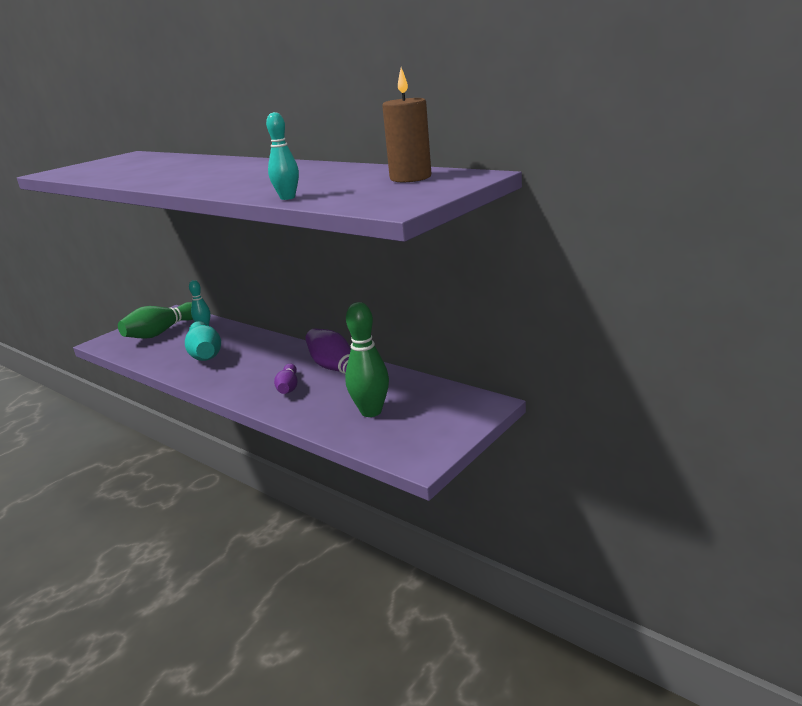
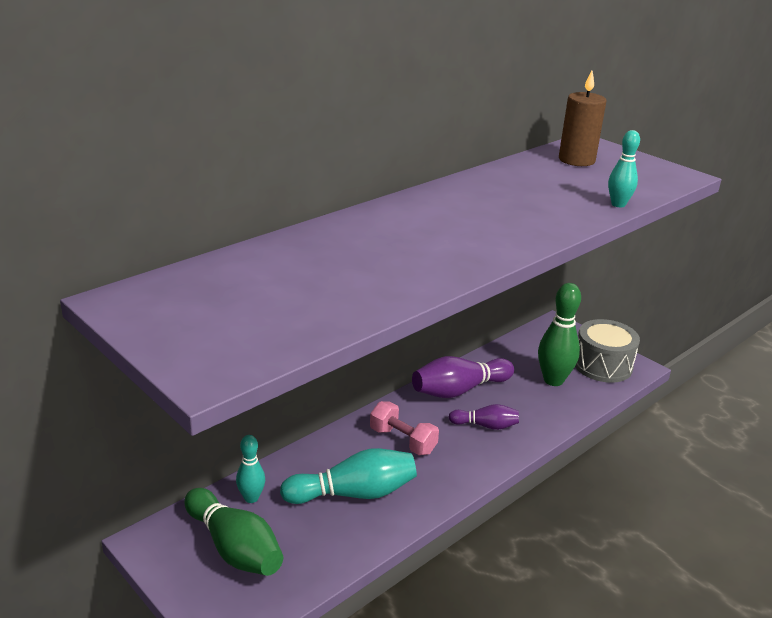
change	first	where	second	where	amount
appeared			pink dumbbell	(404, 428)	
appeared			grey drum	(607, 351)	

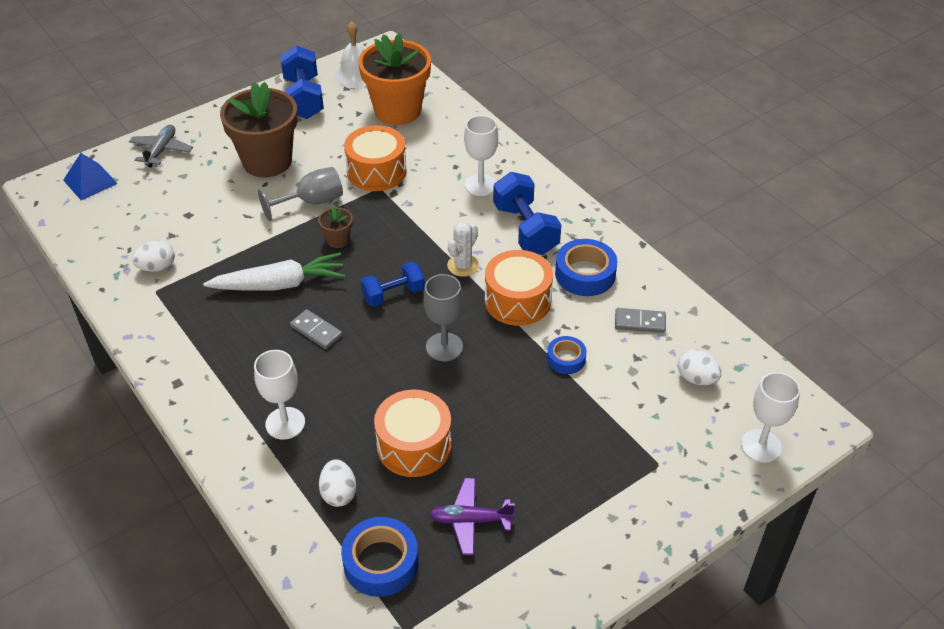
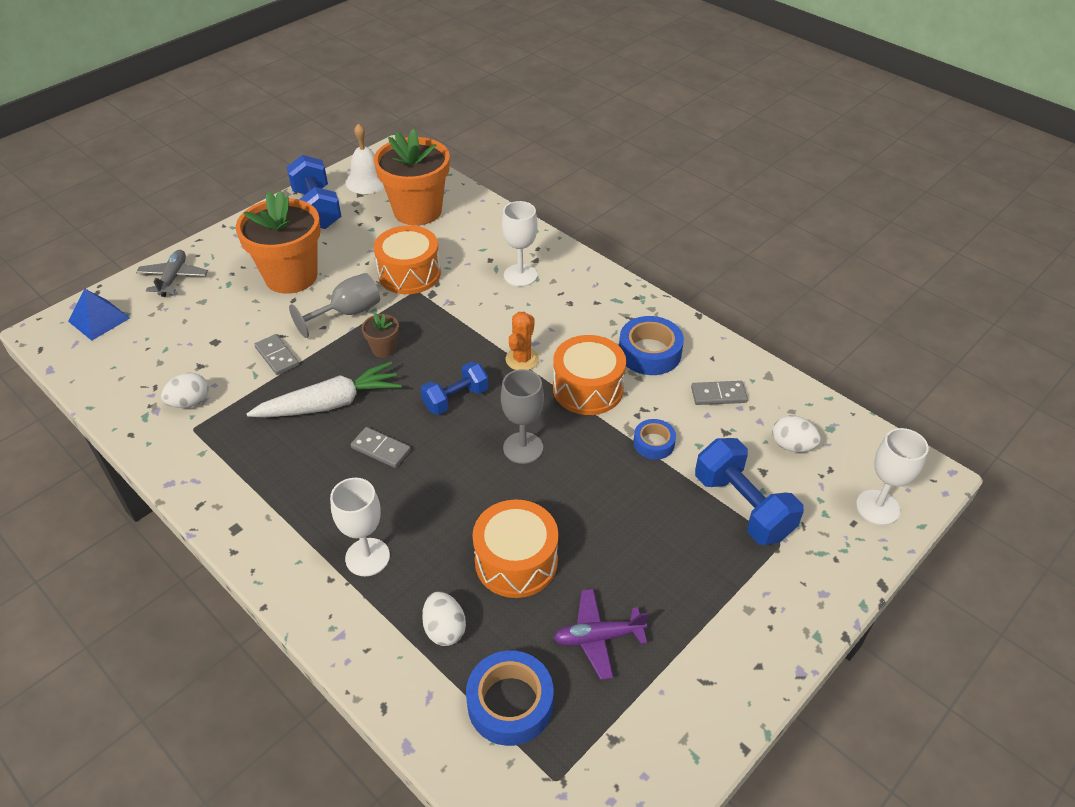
change	first	where	second	where	amount
appeared			grey domino	(276, 354)	
relocated	blue dumbbell	(527, 213)		(749, 491)	
colour	brown flower pot	(259, 130)	orange flower pot	(278, 242)	
colour	white cactus	(463, 249)	orange cactus	(522, 341)	

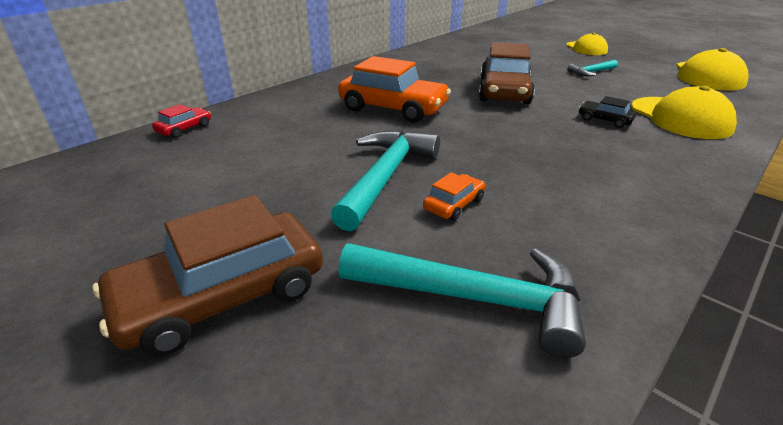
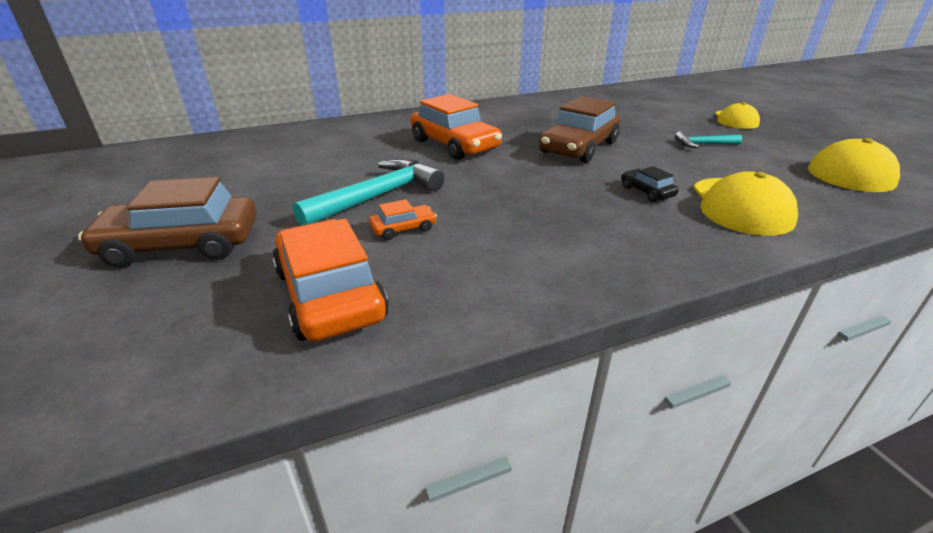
change	first	where	second	where	amount
missing	red car	(181, 121)			
exchanged	turquoise hammer	(462, 300)	orange car	(330, 280)	

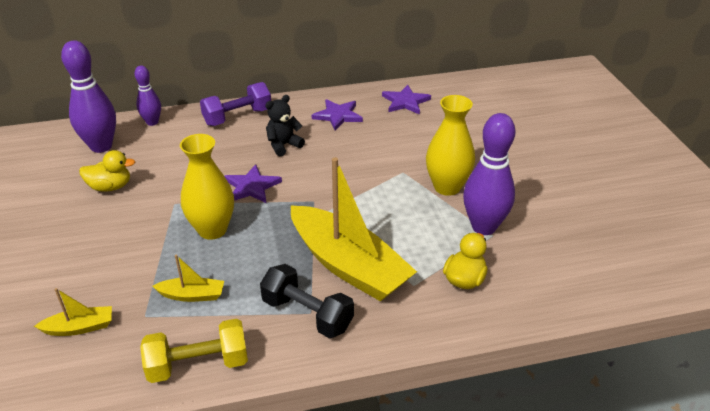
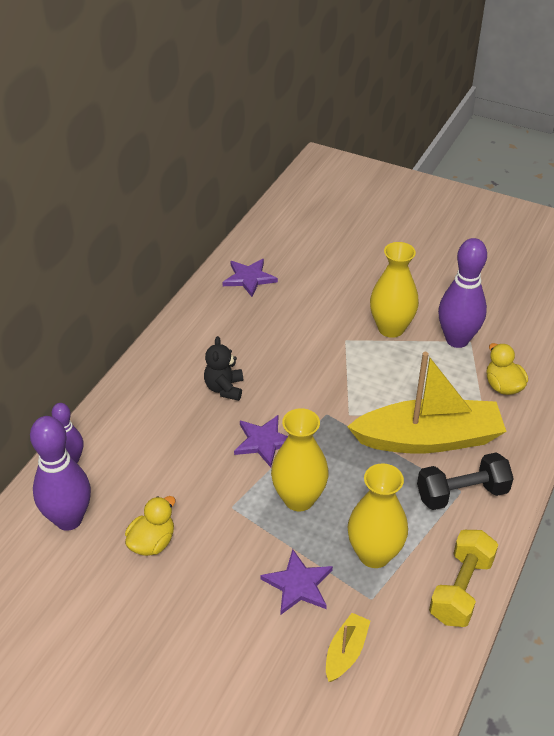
change	first	where	second	where	amount
missing	purple dumbbell	(235, 104)			
relocated	purple star	(337, 114)		(296, 581)	
exchanged	yellow boat	(188, 278)	yellow vase	(377, 515)	

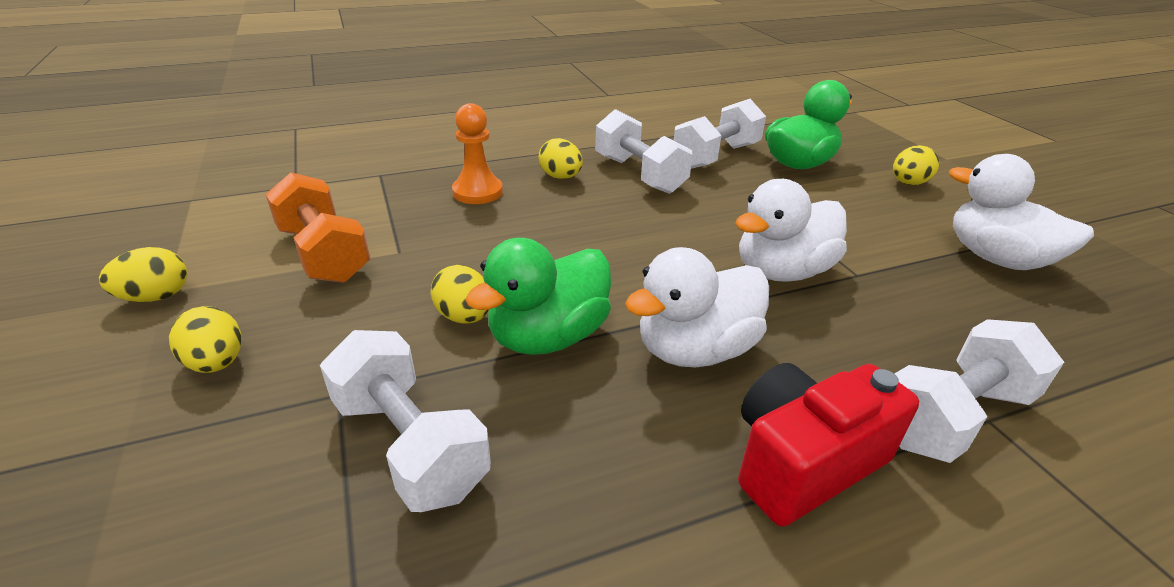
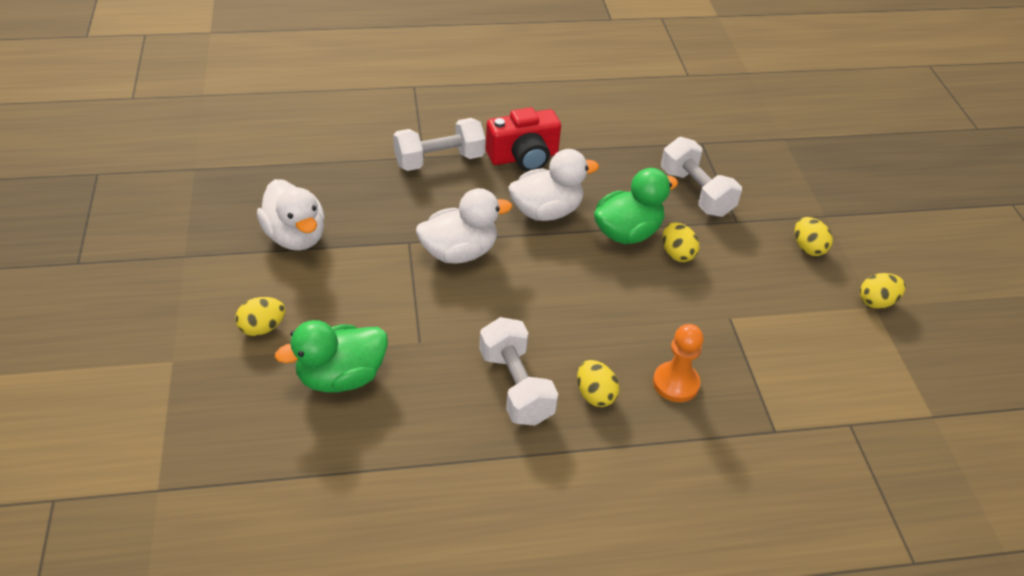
change	first	where	second	where	amount
missing	orange dumbbell	(318, 227)			
missing	white dumbbell	(720, 134)			

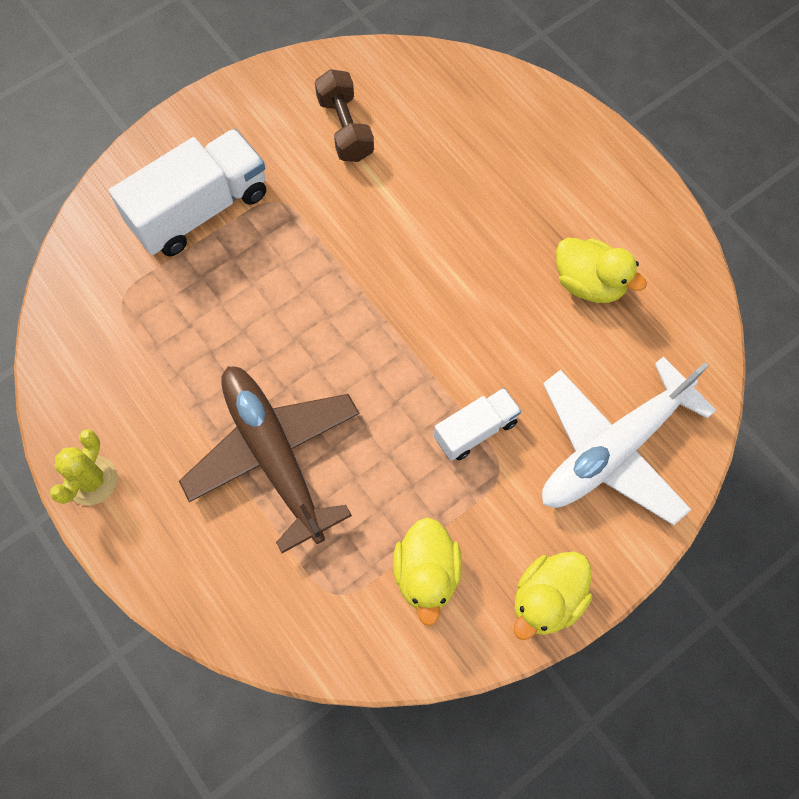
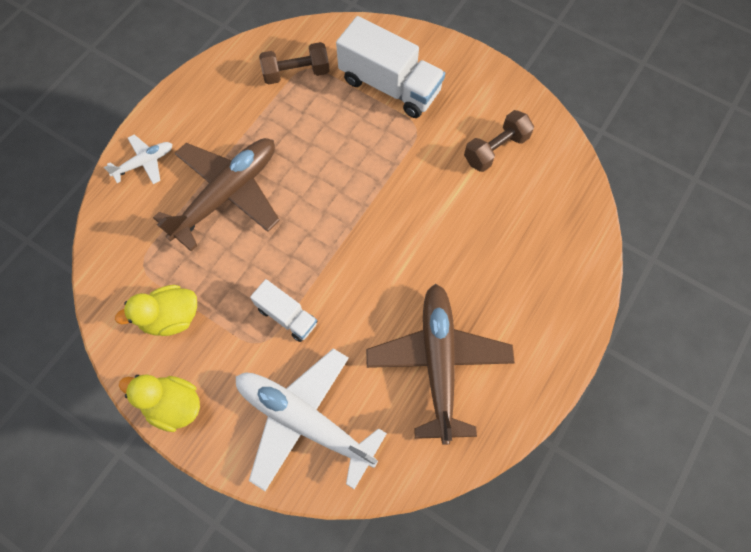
change	first	where	second	where	amount
missing	yellow cactus	(83, 467)			
appeared			white plane	(138, 159)	
appeared			brown dumbbell	(294, 63)	
exchanged	yellow duck	(601, 270)	brown plane	(440, 364)	

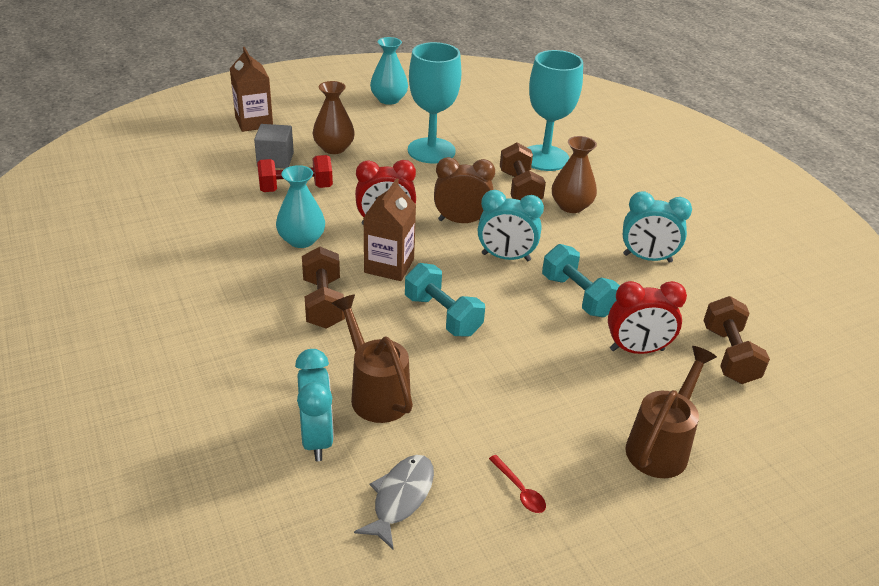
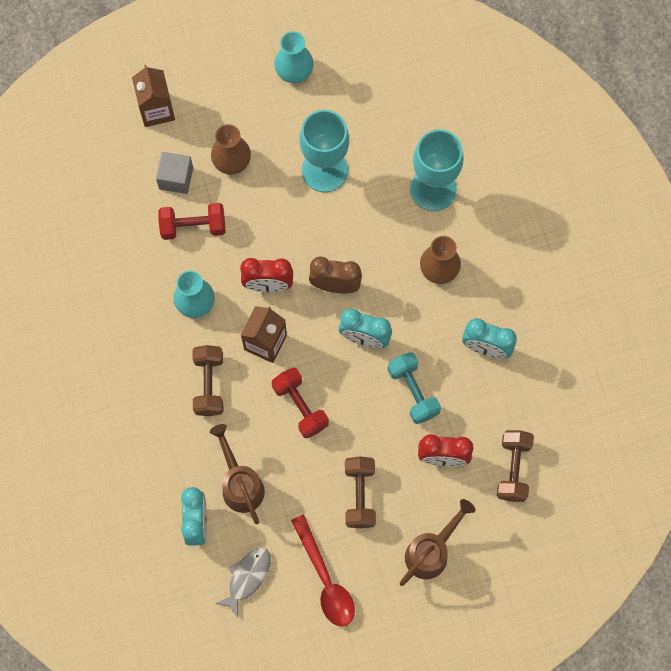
change	first	where	second	where	amount
relocated	brown dumbbell	(523, 171)		(360, 492)	
colour	turquoise dumbbell	(445, 300)	red dumbbell	(300, 402)	
size	red spoon	(517, 484)		(323, 571)	x2.19

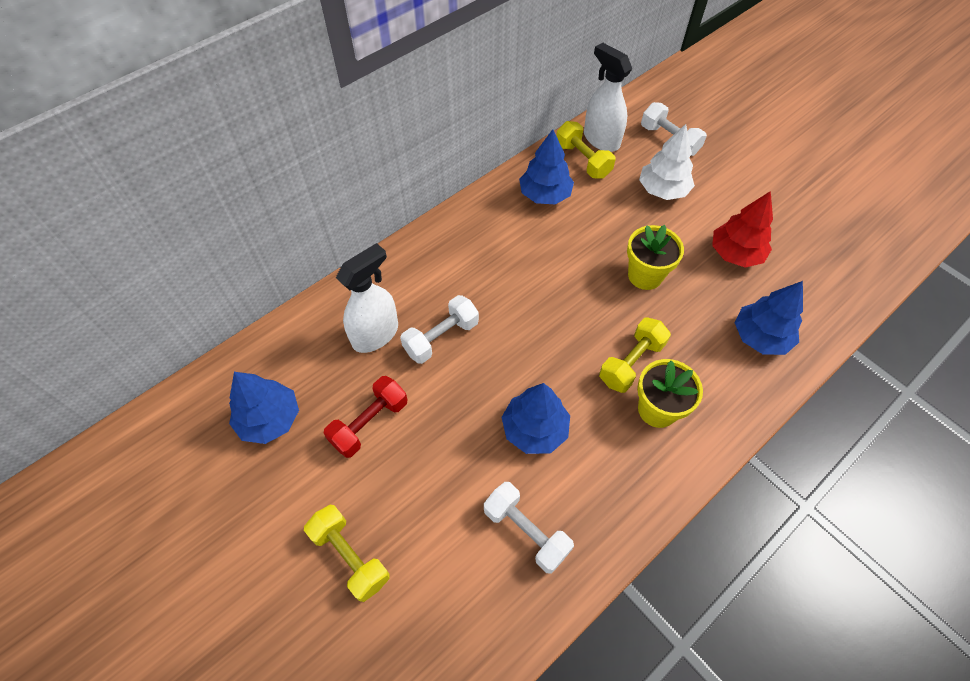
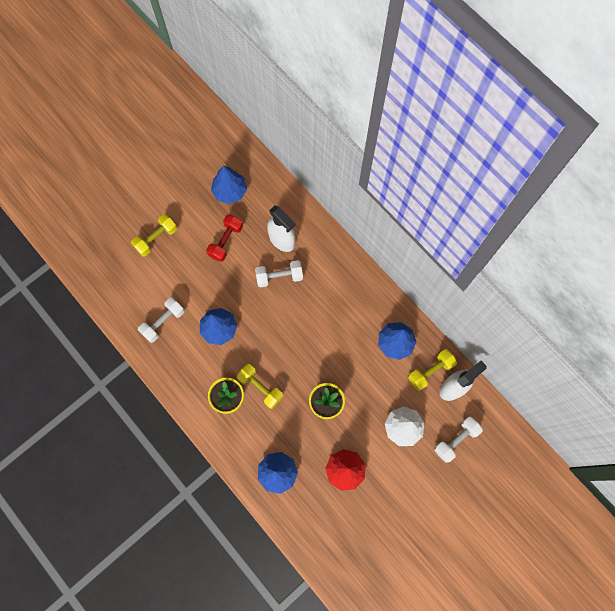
change	first	where	second	where	amount
spun	red dumbbell	(366, 417)		(224, 238)	75 degrees clockwise
spun	white dumbbell	(439, 329)		(279, 274)	60 degrees counterclockwise

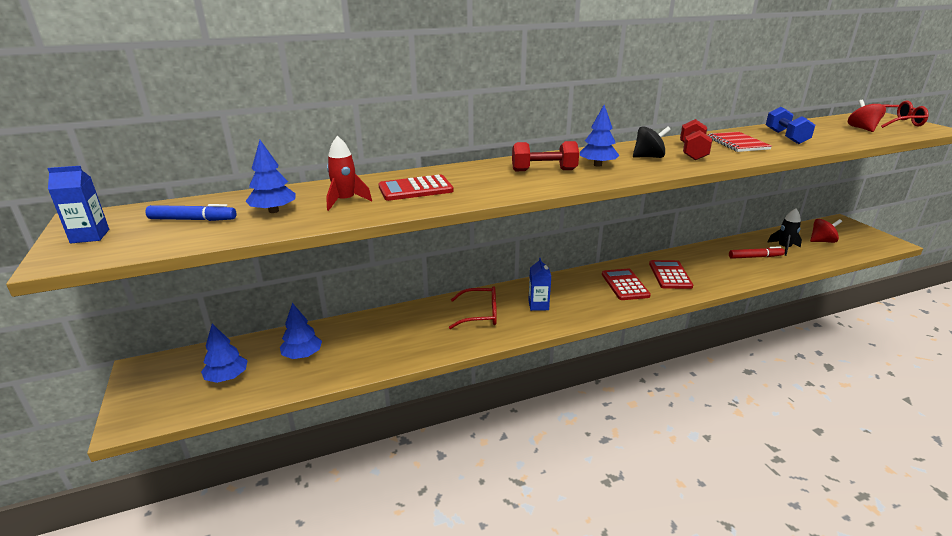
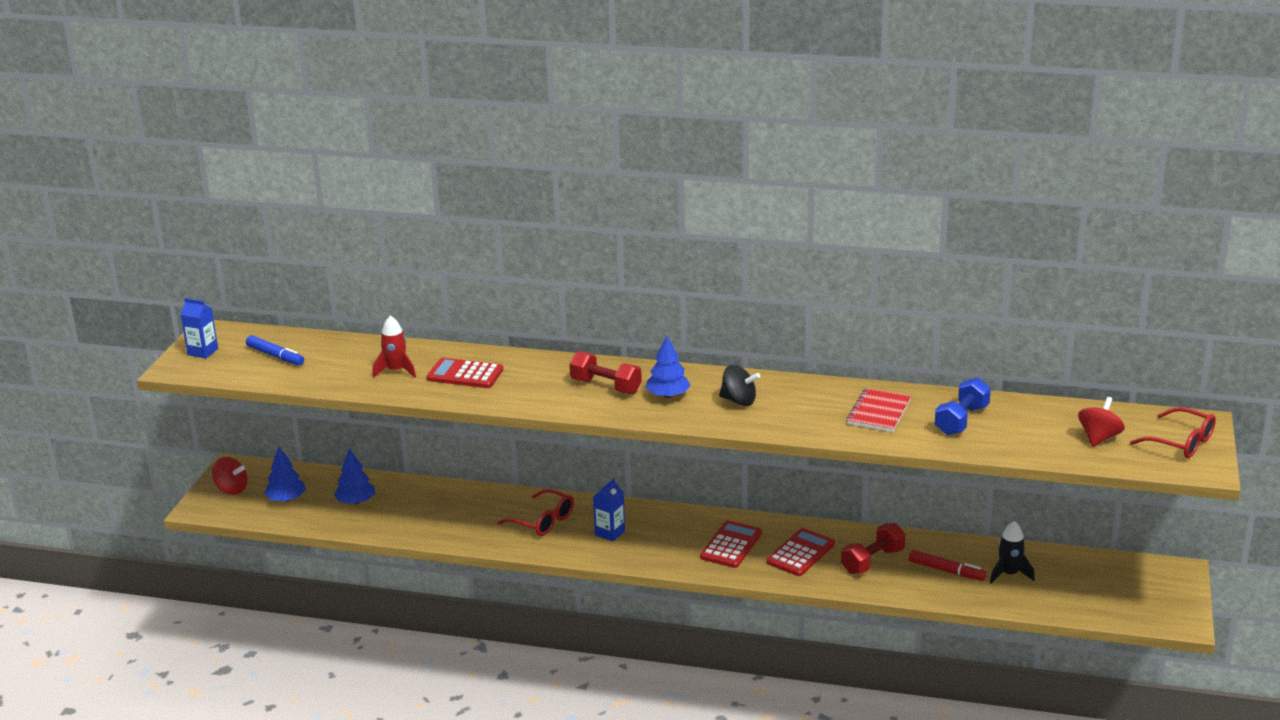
change	first	where	second	where	amount
missing	blue tree	(271, 176)			
relocated	red dumbbell	(696, 139)		(873, 548)	
relocated	red spinning top	(826, 231)		(230, 476)	

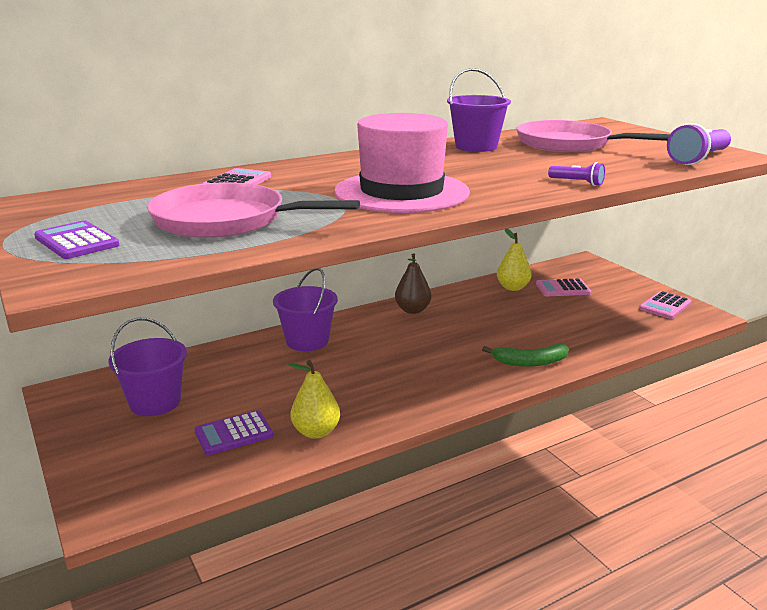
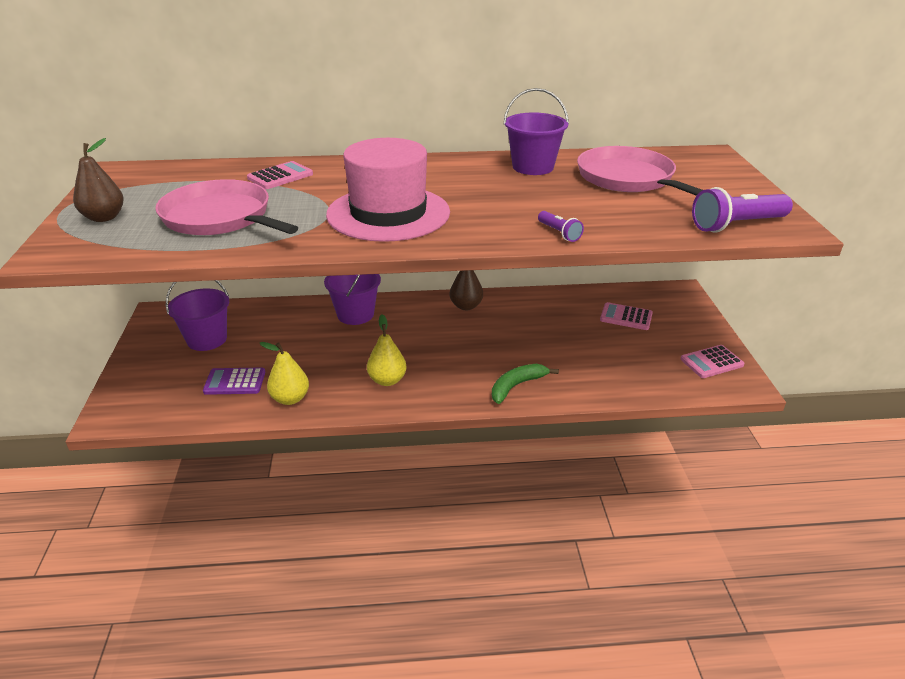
change	first	where	second	where	amount
relocated	yellow pear	(514, 260)		(387, 350)	
exchanged	purple calculator	(76, 239)	brown pear	(98, 180)	
spun	green banana	(525, 355)		(525, 384)	120 degrees clockwise

